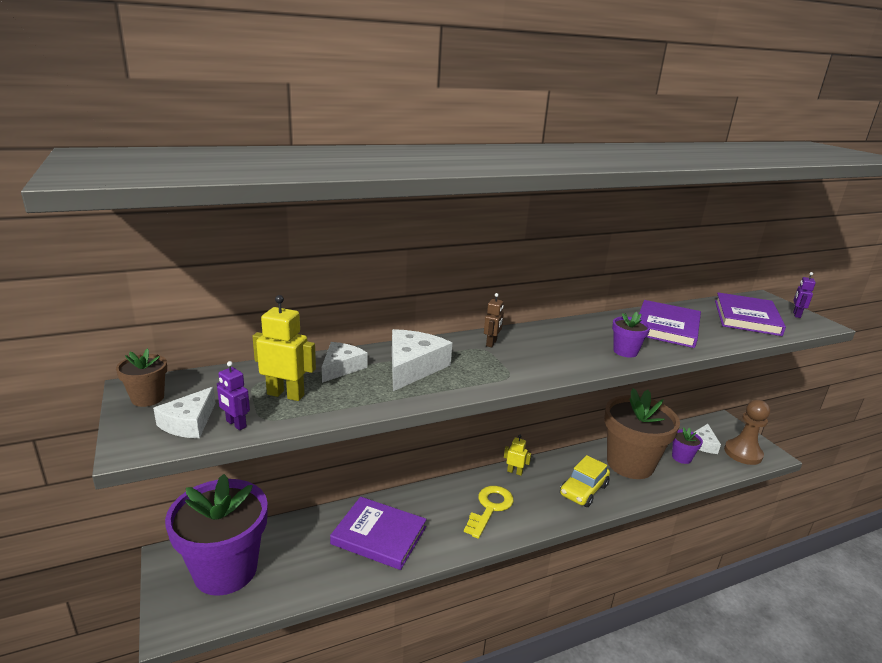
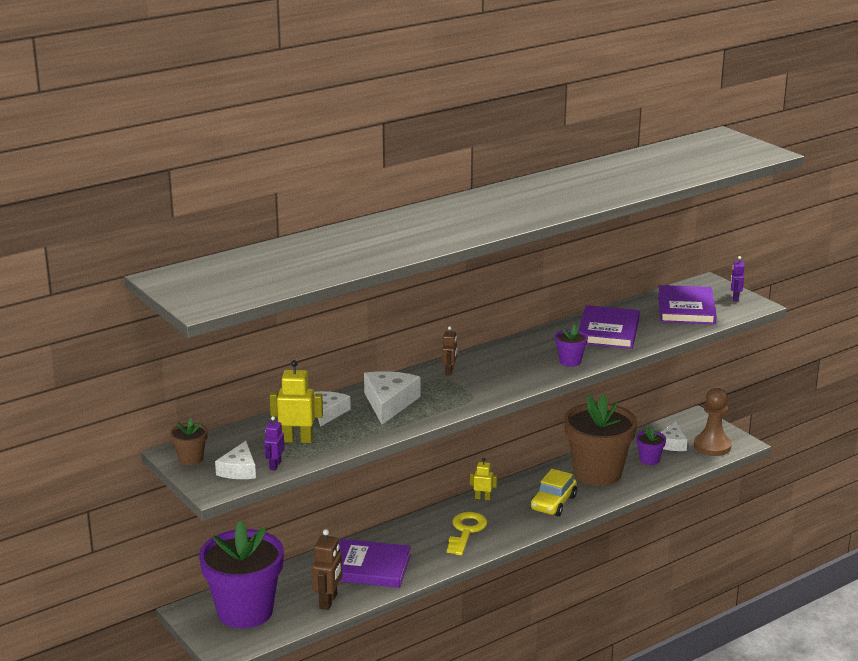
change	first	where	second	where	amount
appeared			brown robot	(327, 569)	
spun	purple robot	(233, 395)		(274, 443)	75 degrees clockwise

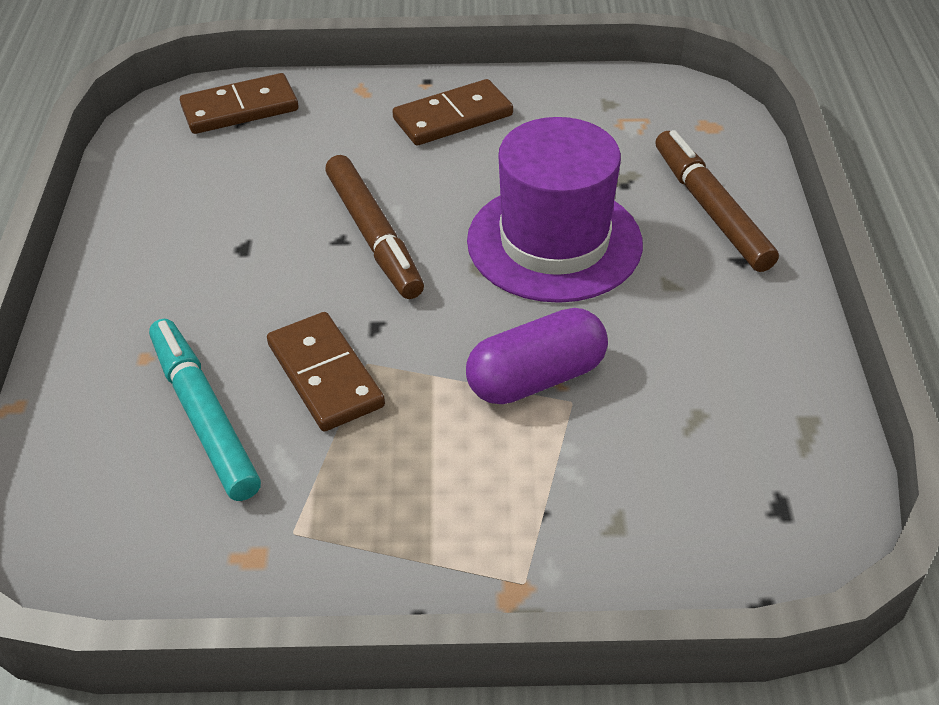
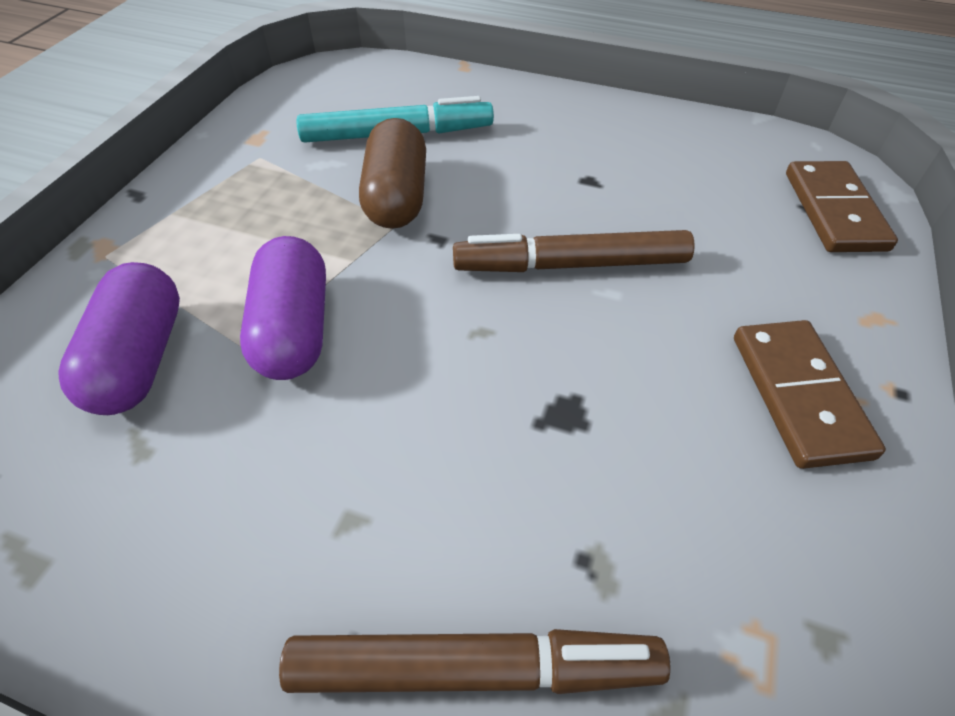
change	first	where	second	where	amount
missing	purple hat	(555, 210)			
appeared			purple capsule	(119, 338)	
exchanged	brown domino	(326, 372)	brown capsule	(392, 173)	

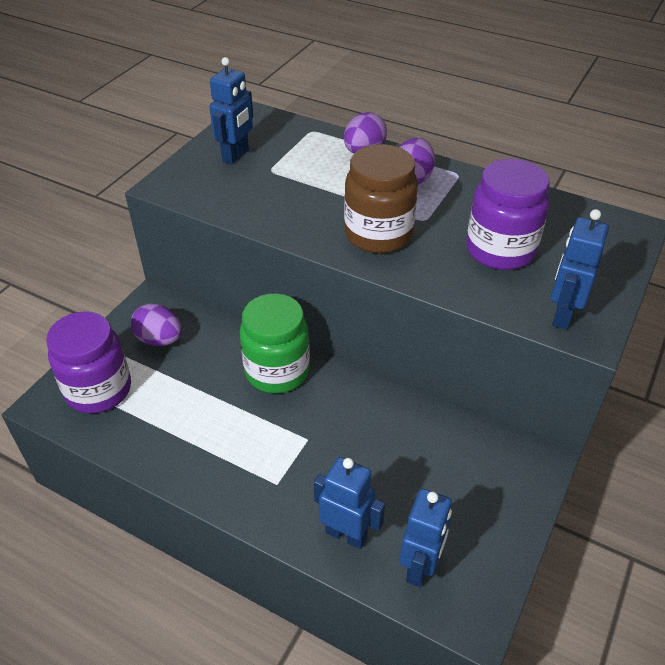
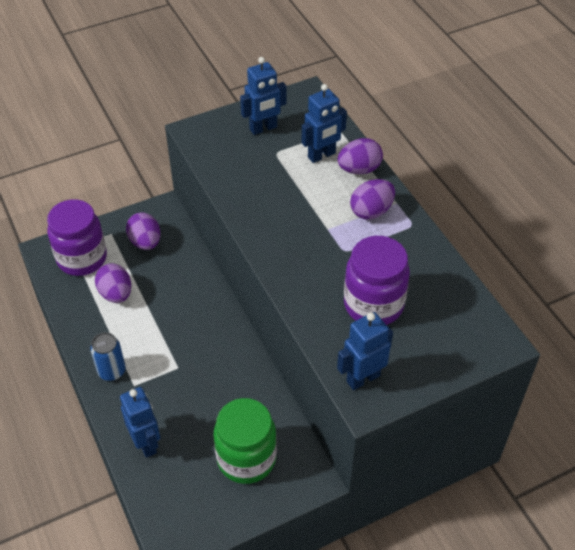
change	first	where	second	where	amount
missing	brown jar	(381, 198)			
appeared			blue can	(108, 356)	
appeared			purple egg	(113, 283)	
relocated	green jar	(274, 343)		(245, 441)	
relocated	blue robot	(426, 538)		(324, 123)	

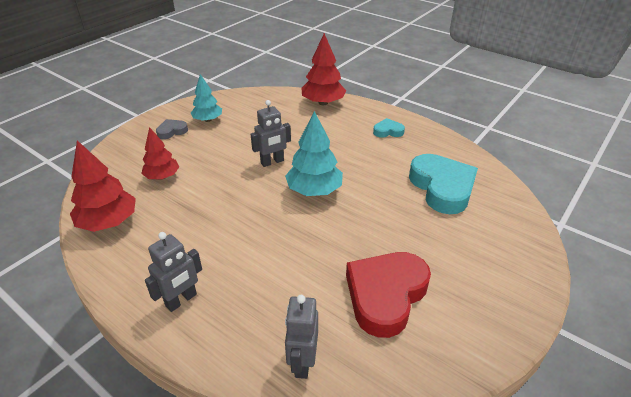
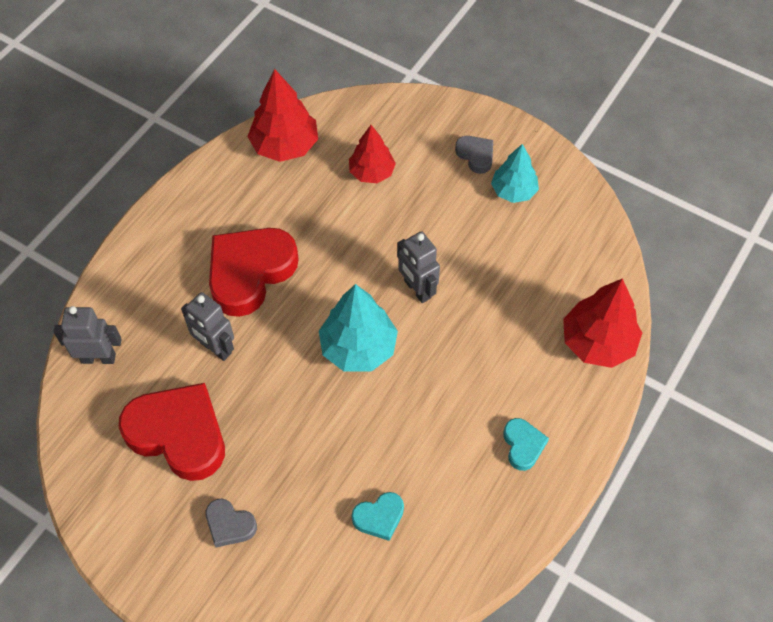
change	first	where	second	where	amount
appeared			grey heart	(231, 523)	
appeared			red heart	(254, 272)	
relocated	grey robot	(173, 272)		(207, 326)	
size	turquoise heart	(443, 184)		(378, 516)	x0.47

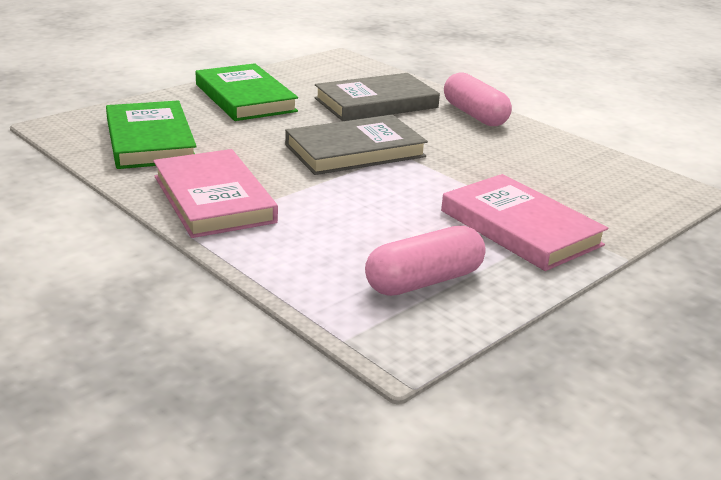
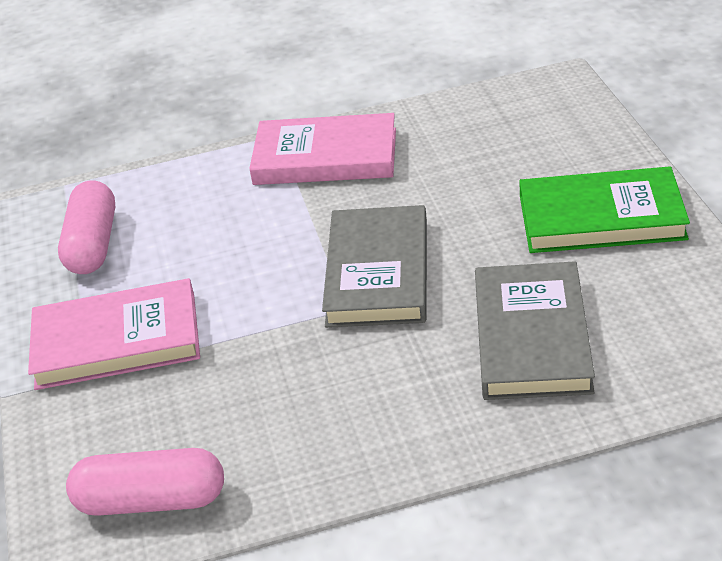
change	first	where	second	where	amount
missing	green book	(151, 134)			
relocated	pink capsule	(478, 99)		(145, 482)	

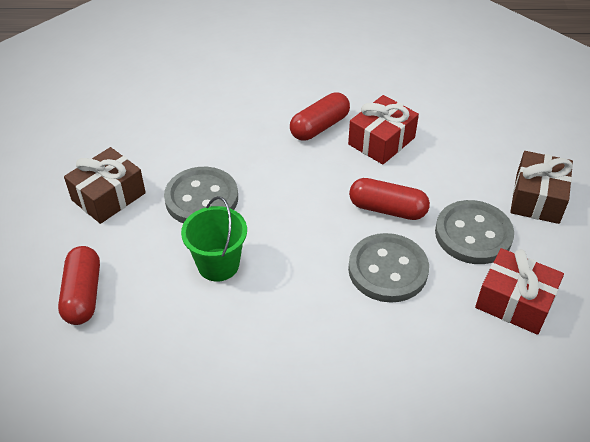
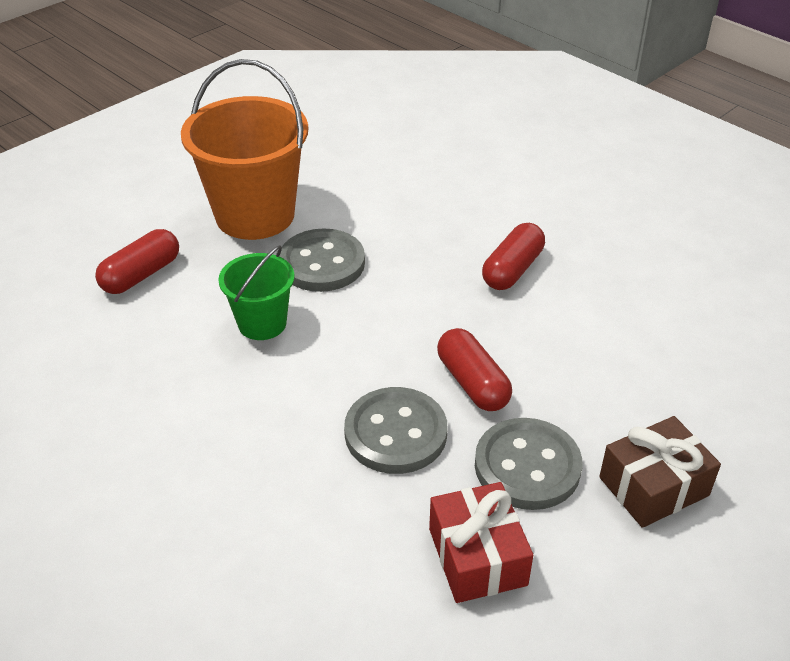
change	first	where	second	where	amount
missing	red gift	(383, 130)			
exchanged	brown gift	(105, 185)	orange bucket	(244, 149)	
spun	red capsule	(320, 116)		(513, 256)	60 degrees counterclockwise

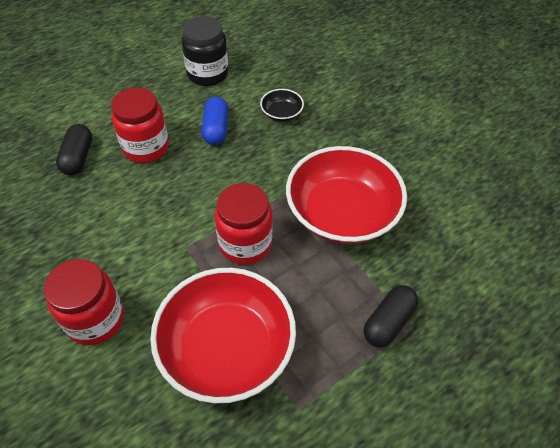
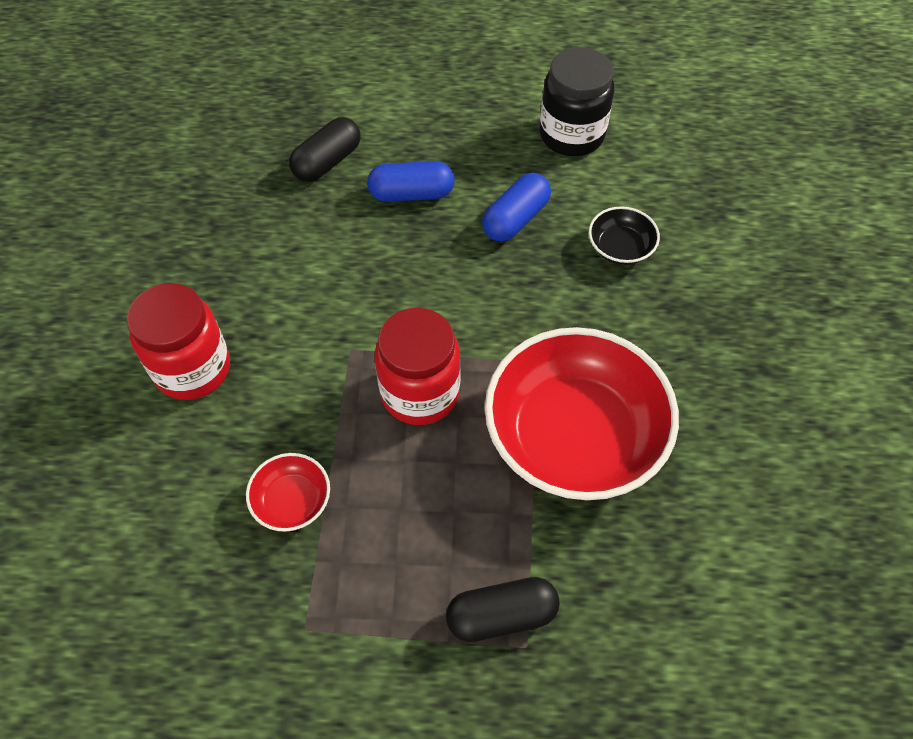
change	first	where	second	where	amount
exchanged	red jar	(140, 125)	blue capsule	(411, 181)	
size	red bowl	(223, 335)		(288, 492)	x0.43

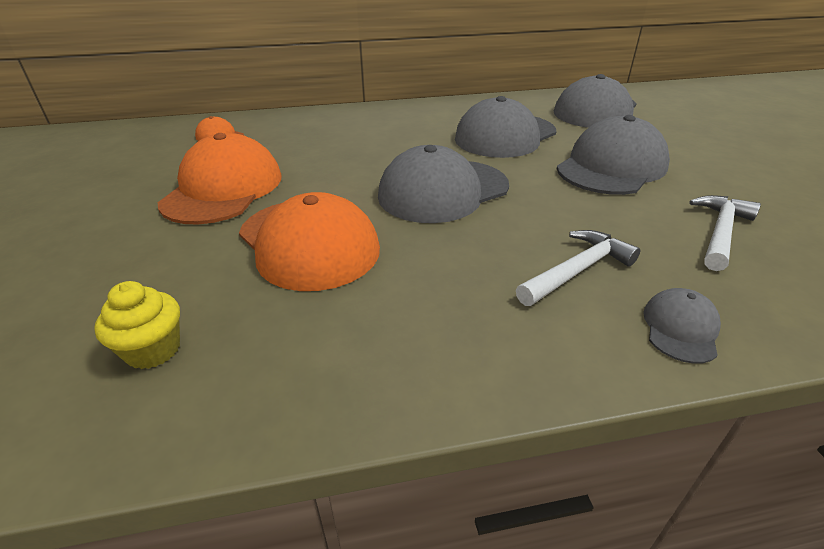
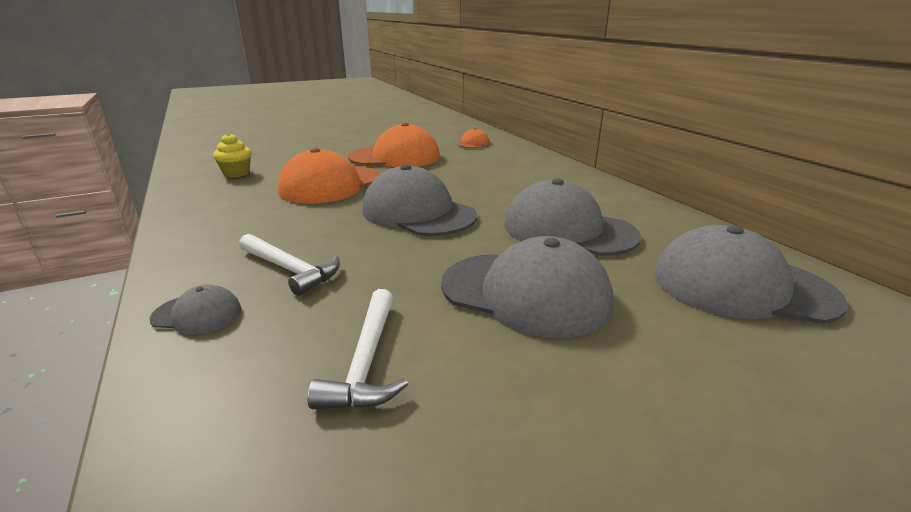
change	first	where	second	where	amount
spun	white hammer	(725, 233)		(357, 349)	75 degrees clockwise

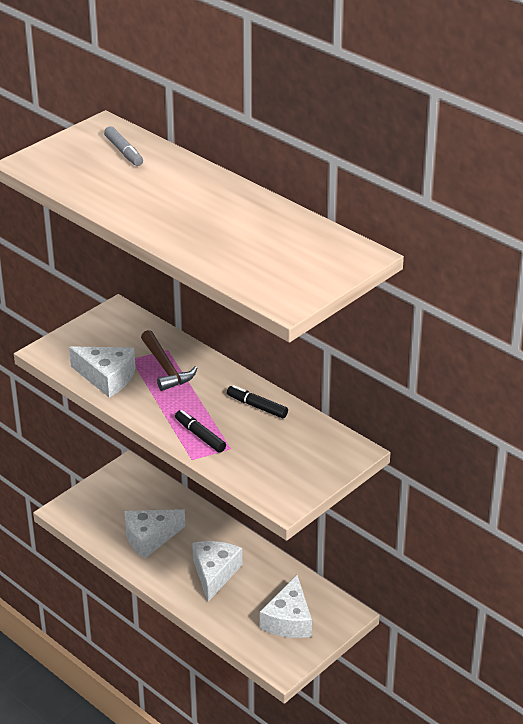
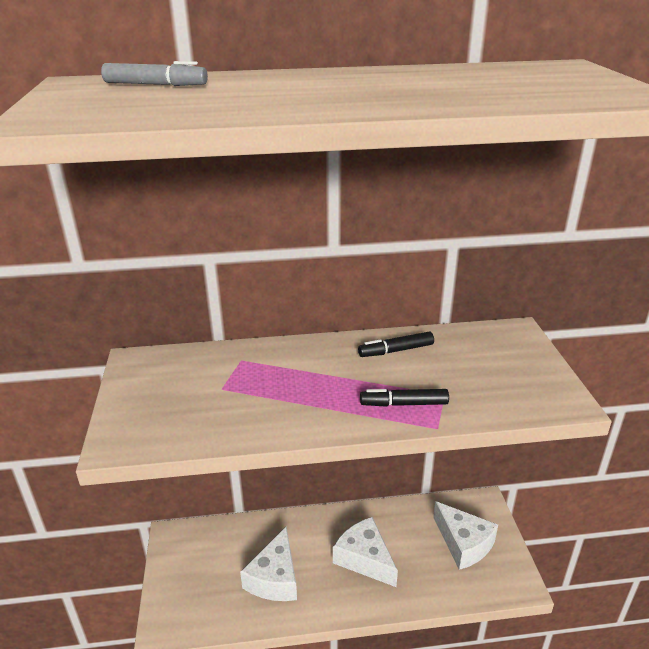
change	first	where	second	where	amount
missing	white cheese	(102, 371)			
missing	brown hammer	(169, 360)			

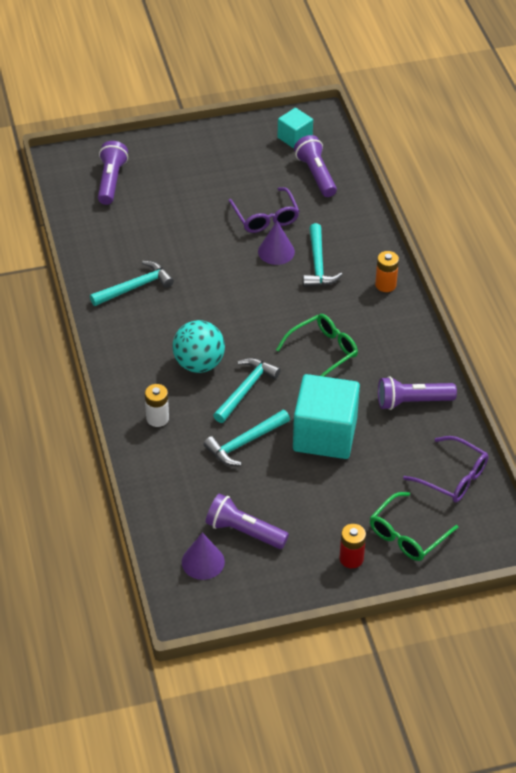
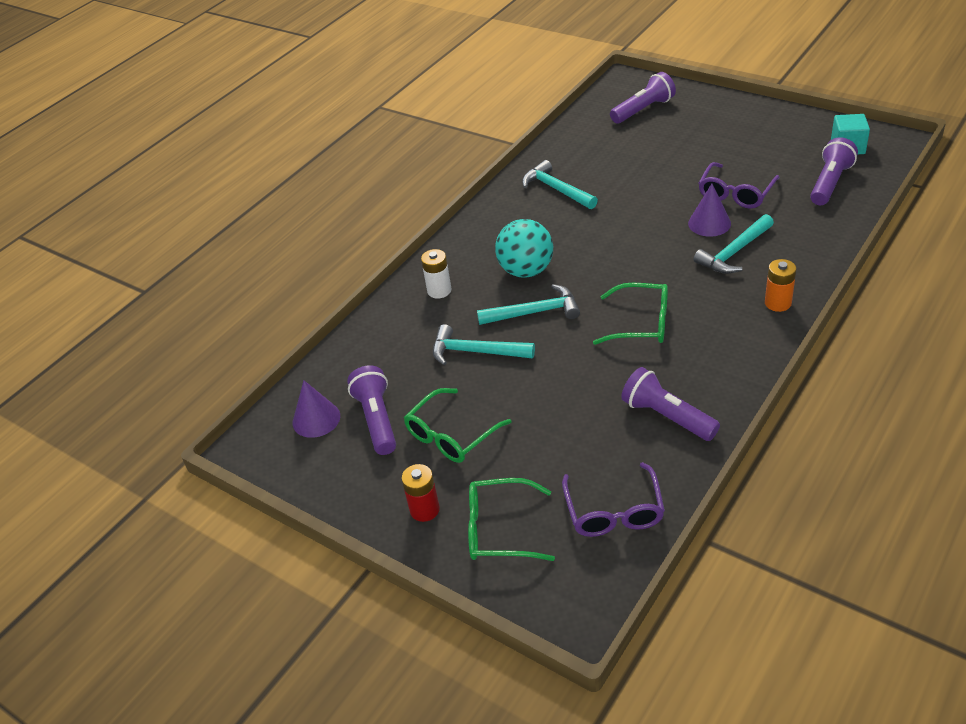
change	first	where	second	where	amount
missing	turquoise cube	(326, 416)			
appeared			green glasses	(457, 425)	
spun	turquoise hammer	(132, 283)		(560, 184)	150 degrees counterclockwise

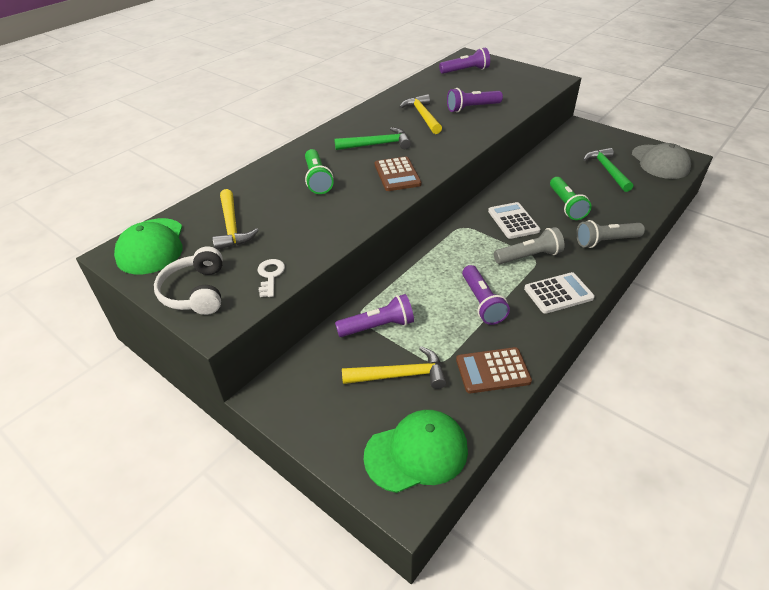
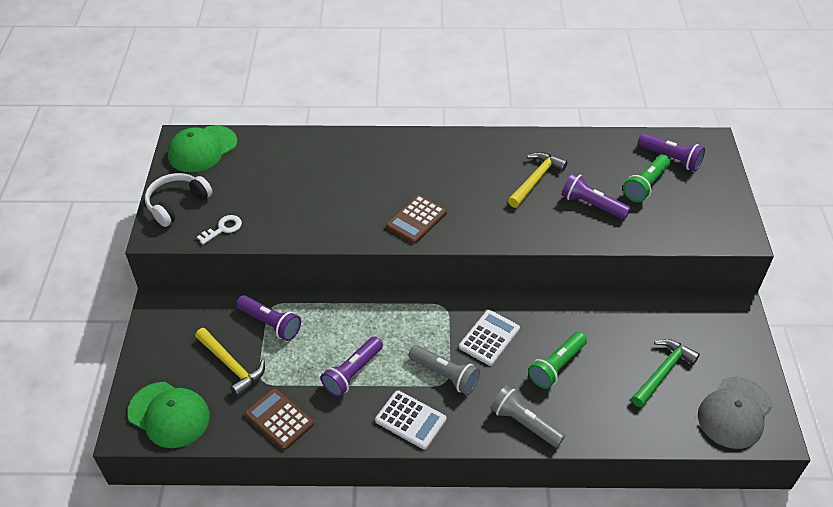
change	first	where	second	where	amount
missing	yellow hammer	(235, 219)			
missing	green hammer	(372, 138)			
relocated	green flashlight	(319, 171)		(646, 178)	

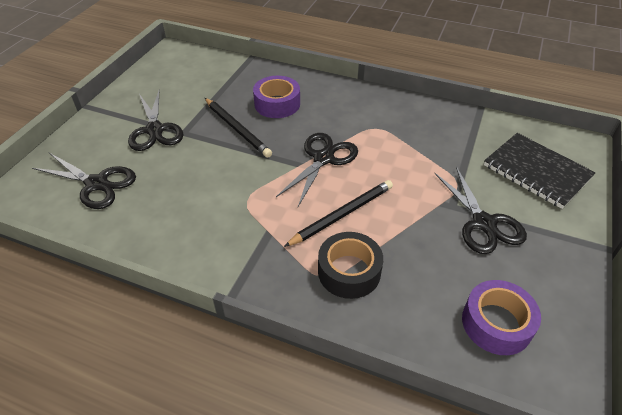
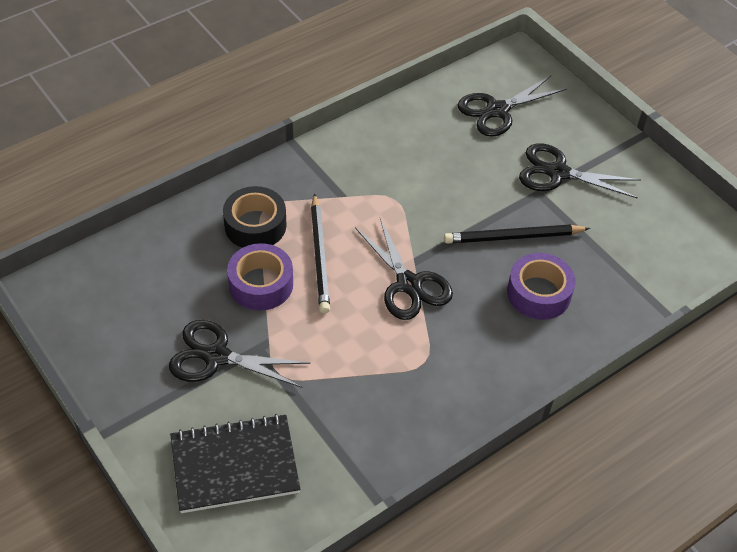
change	first	where	second	where	amount
relocated	purple tape	(501, 317)		(260, 277)	

